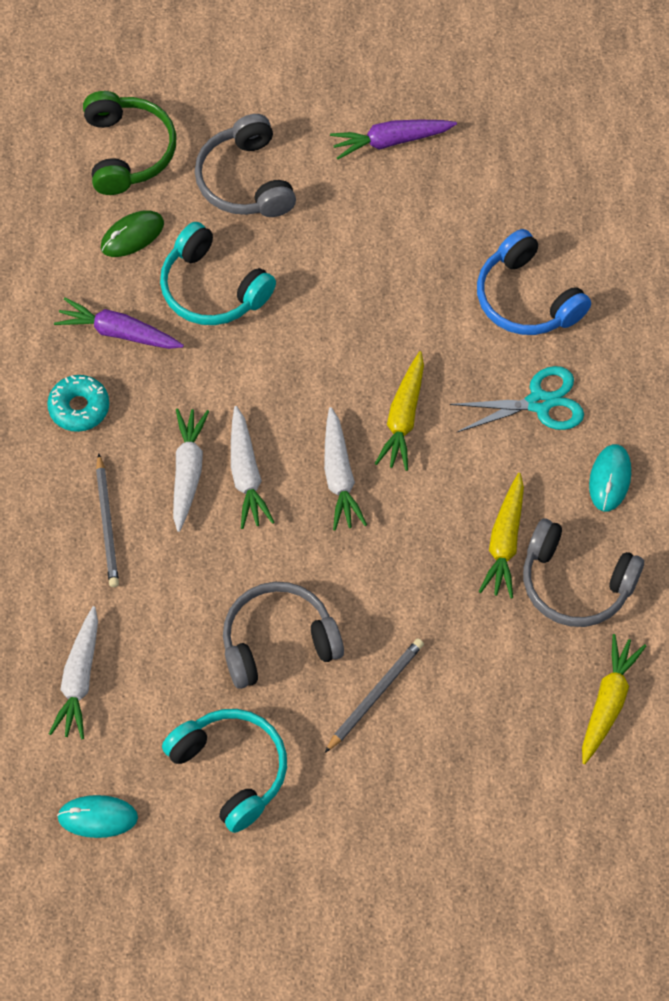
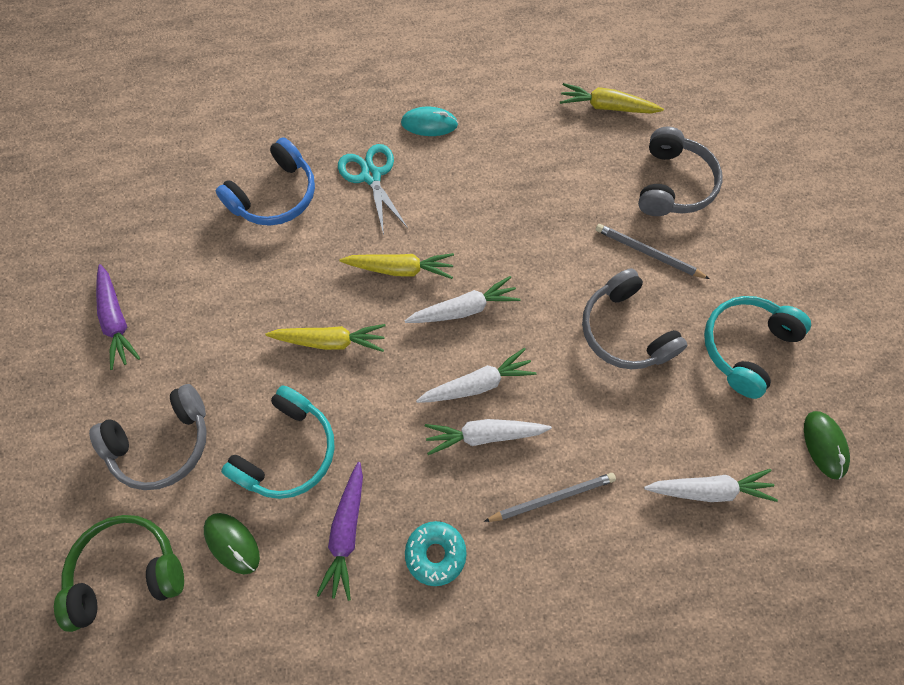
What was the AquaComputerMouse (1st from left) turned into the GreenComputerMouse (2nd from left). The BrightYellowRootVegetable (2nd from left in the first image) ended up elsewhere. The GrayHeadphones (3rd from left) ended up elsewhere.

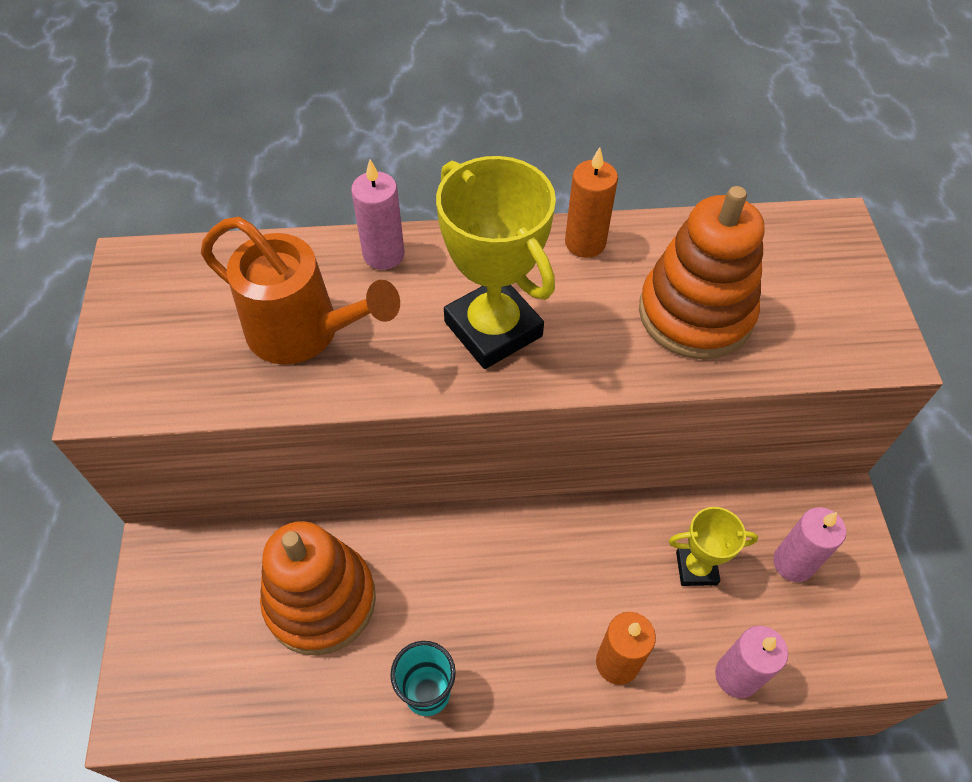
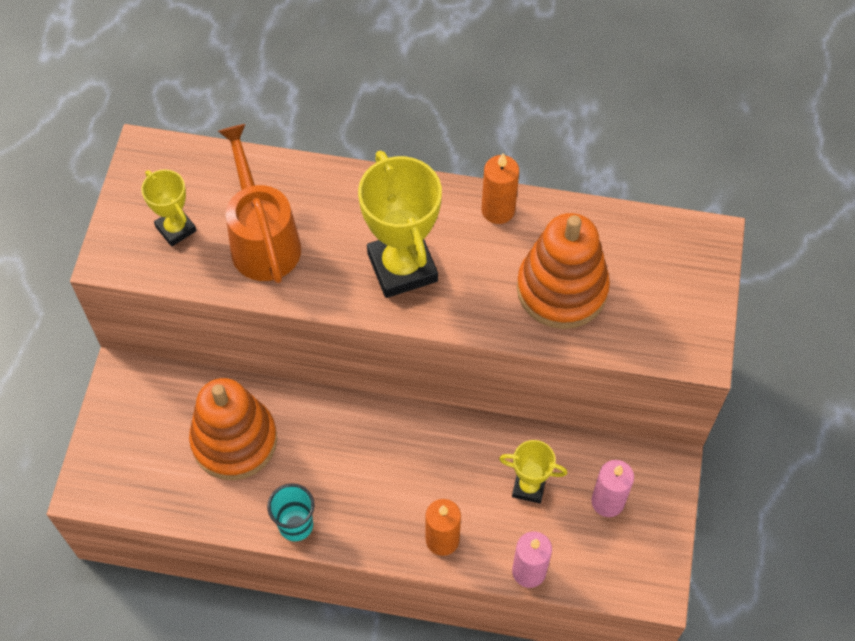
The BrightOrangeSprinklingCan ended up facing another way, 150 degrees counterclockwise from before. The second view lost the RosyPillarCandle (1st from left). The second view gained the BrightYellowAwardCup (1st from left).

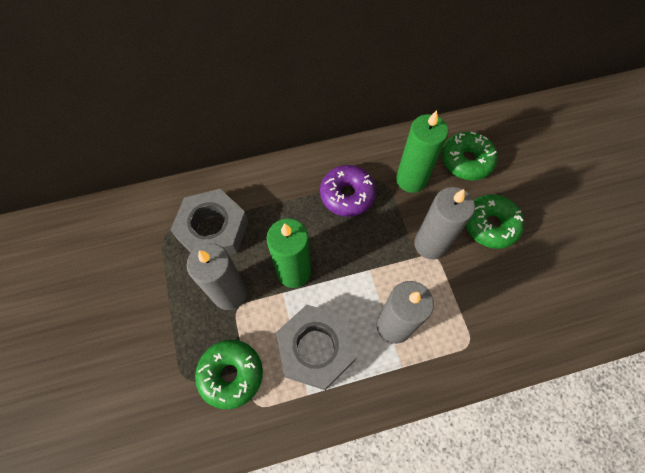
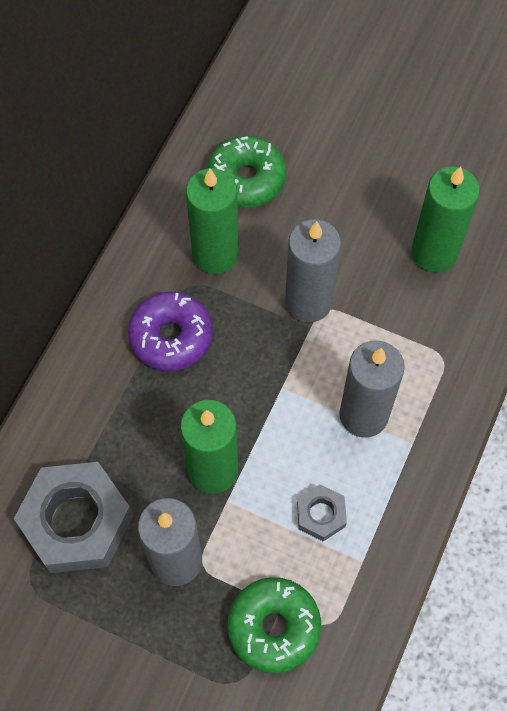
The size of the GrayNut (2nd from left) changed by a factor of 0.48. The second view lost the GreenGlazedDonut (3rd from left). The second view gained the GreenPillarCandle (3rd from left).

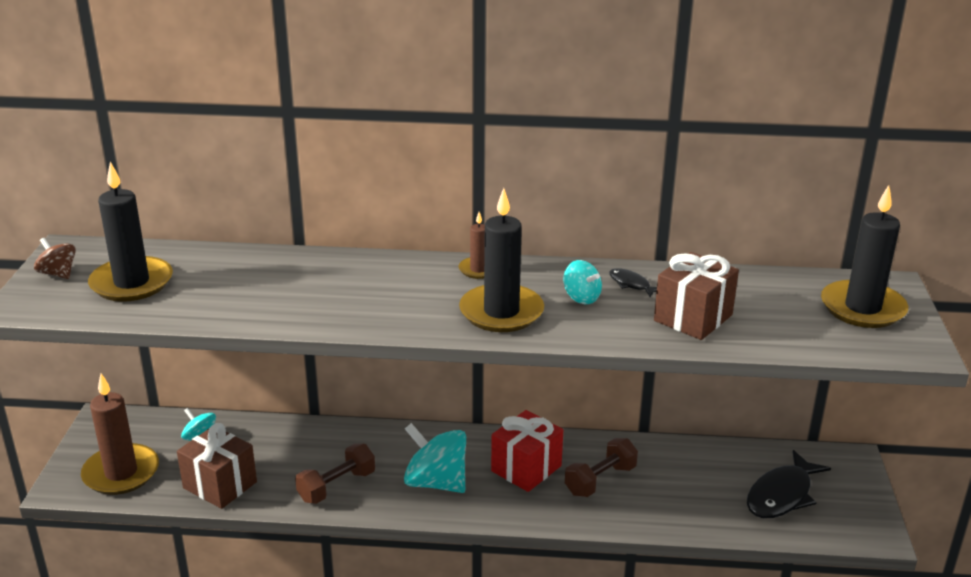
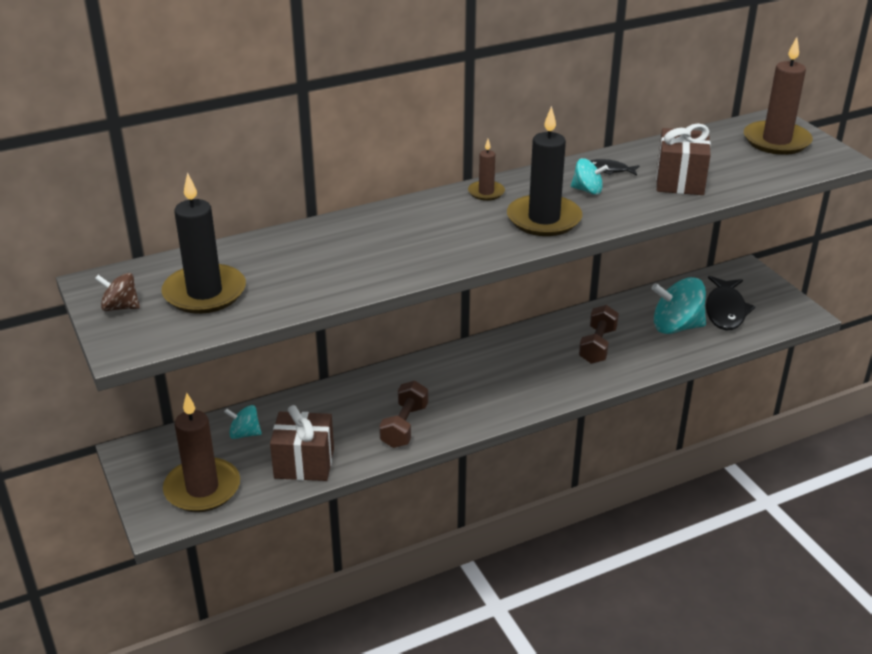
The AquaToyTop (2nd from left in the first image) ended up elsewhere. The second view lost the CrimsonWrappedGift. What was the BlackPillarCandle (3rd from left) turned into the DarkBrownPillarCandle (3rd from left).

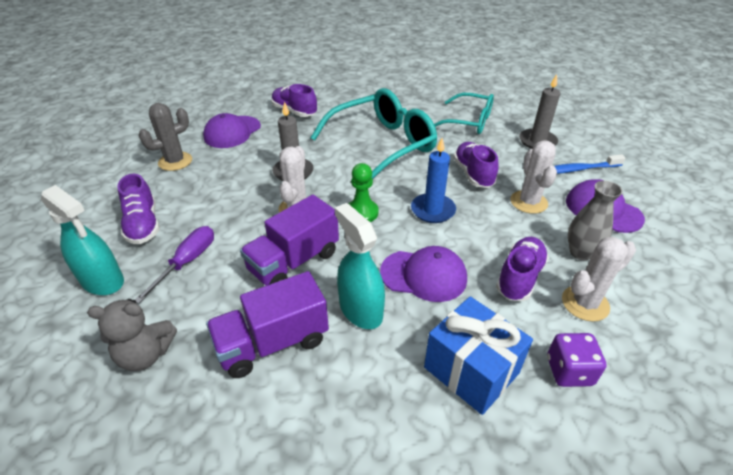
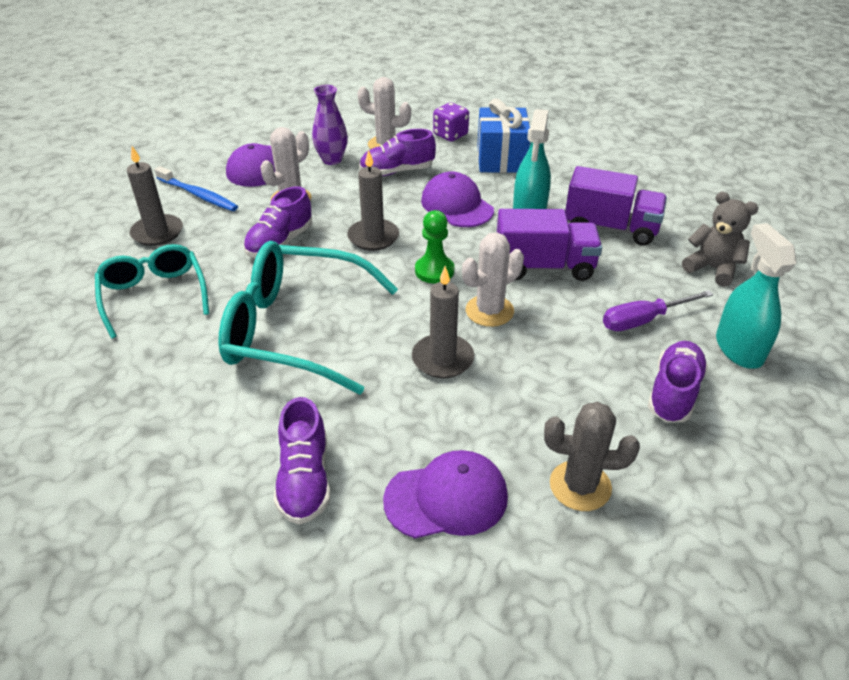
What was the RoyalBluePillarCandle turned into the GrayPillarCandle (2nd from left). What was the GrayFlowerVase turned into the RoyalPurpleFlowerVase.

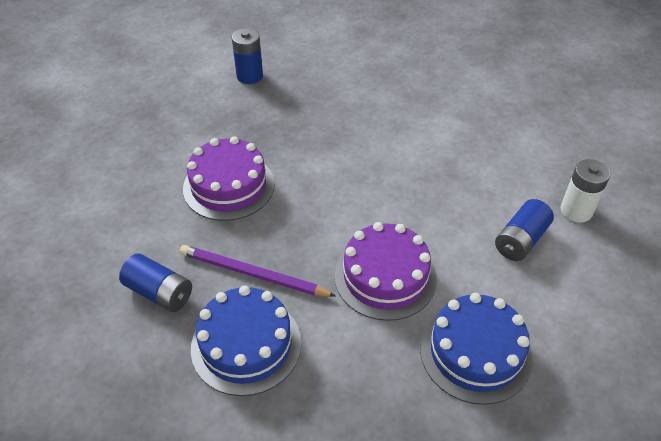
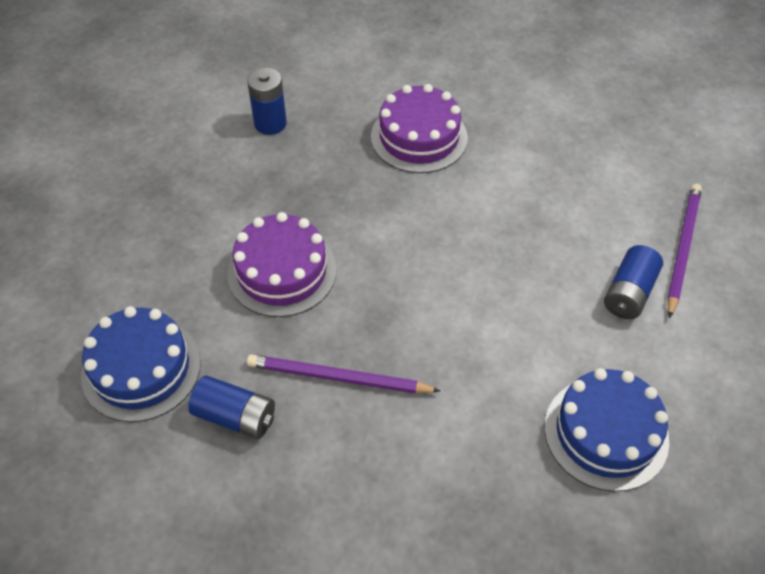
The RoyalBlueLayerCake (1st from left) ended up elsewhere. The RoyalPurpleLayerCake (2nd from left) ended up elsewhere. Where the SnowWhiteAaBattery stood, the RoyalPurplePencil (2nd from left) came to stand.

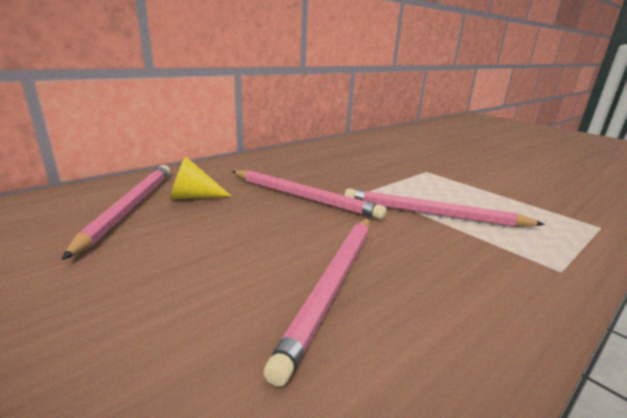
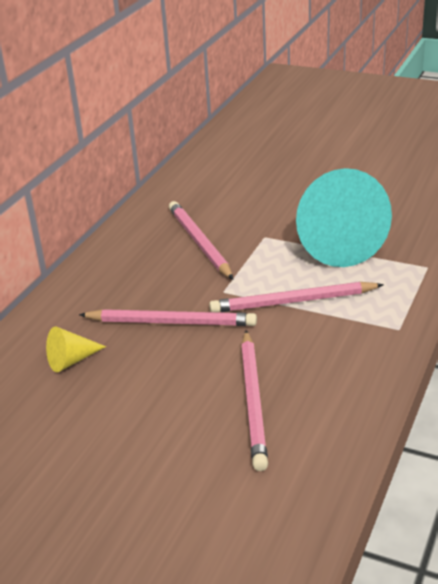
The RosyPencil (1st from left in the first image) ended up elsewhere. The second view gained the AquaCone.

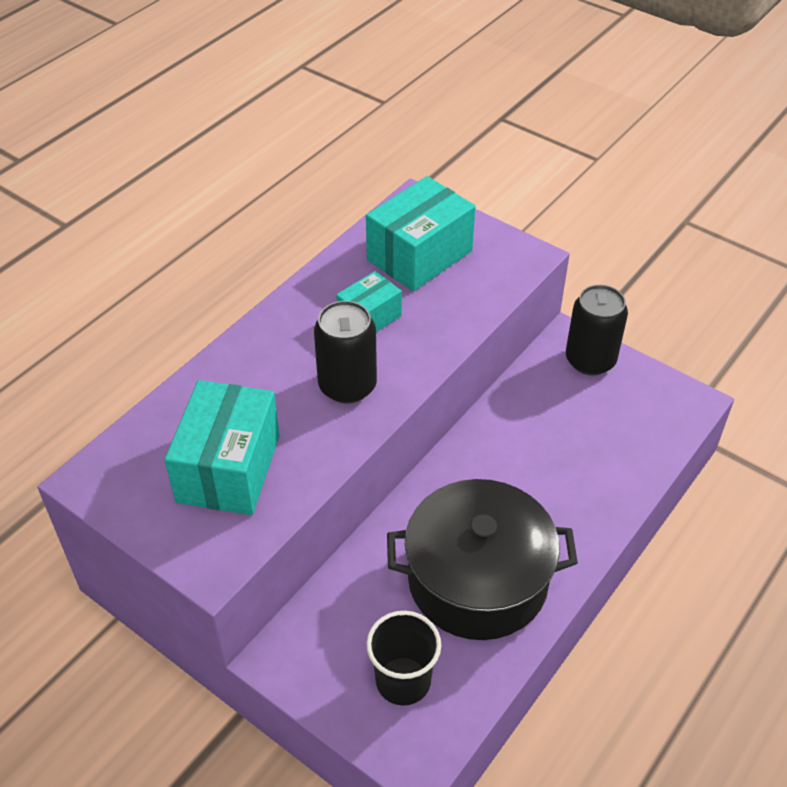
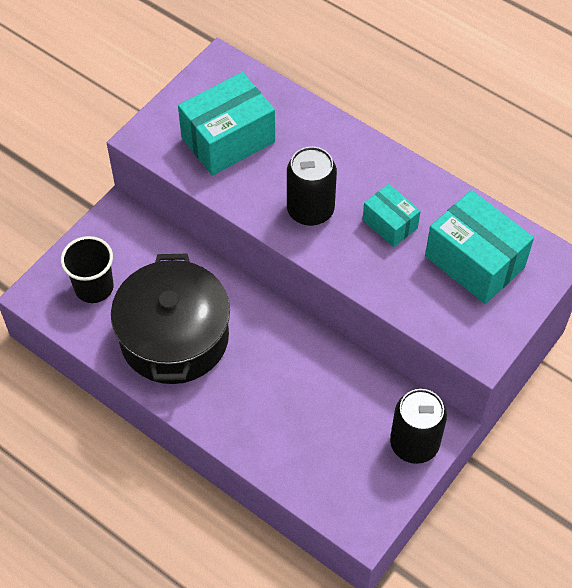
The AquaPackage (1st from left) ended up facing another way, 45 degrees counterclockwise from before.

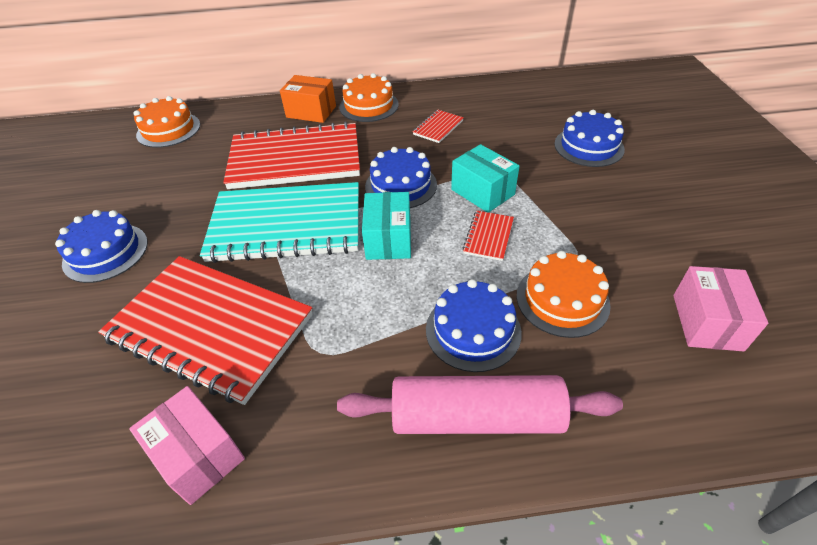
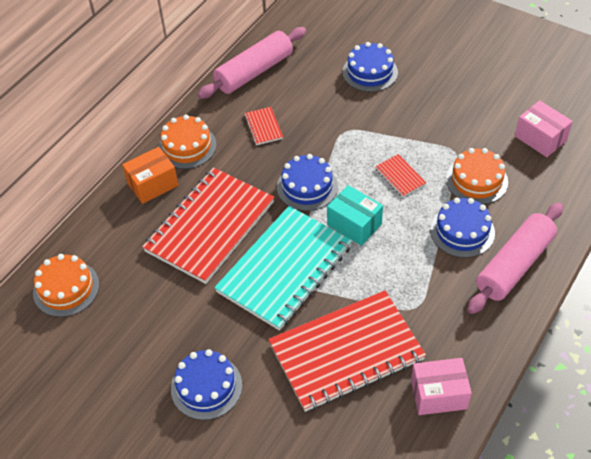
The second view lost the AquaPackage (2nd from left). The second view gained the RosyPastryRoller (1st from left).

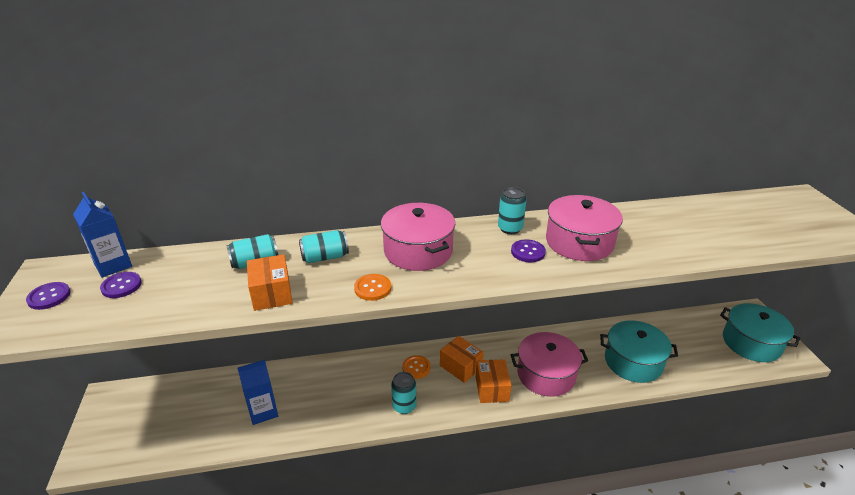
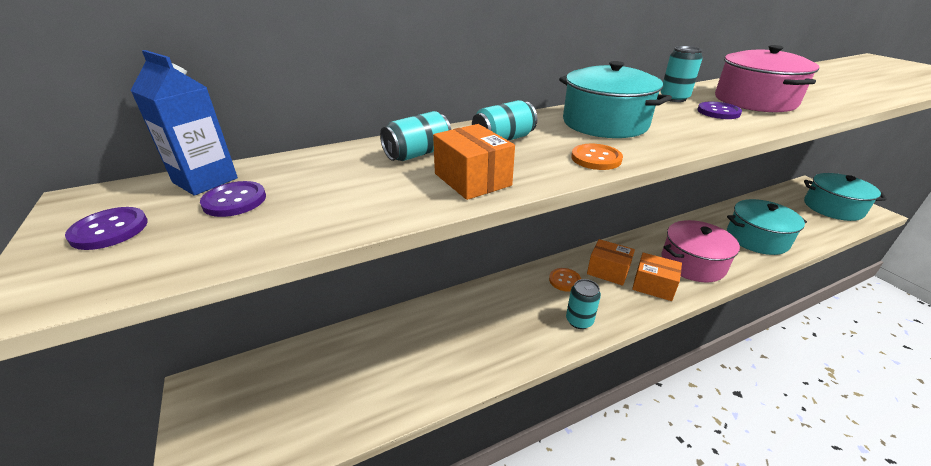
The second view lost the RoyalBlueMilkCarton (2nd from left). What was the RosyStockpot (1st from left) turned into the AquaStockpot (1st from left). The BrightOrangePackage (3rd from left) ended up facing another way, 45 degrees counterclockwise from before.

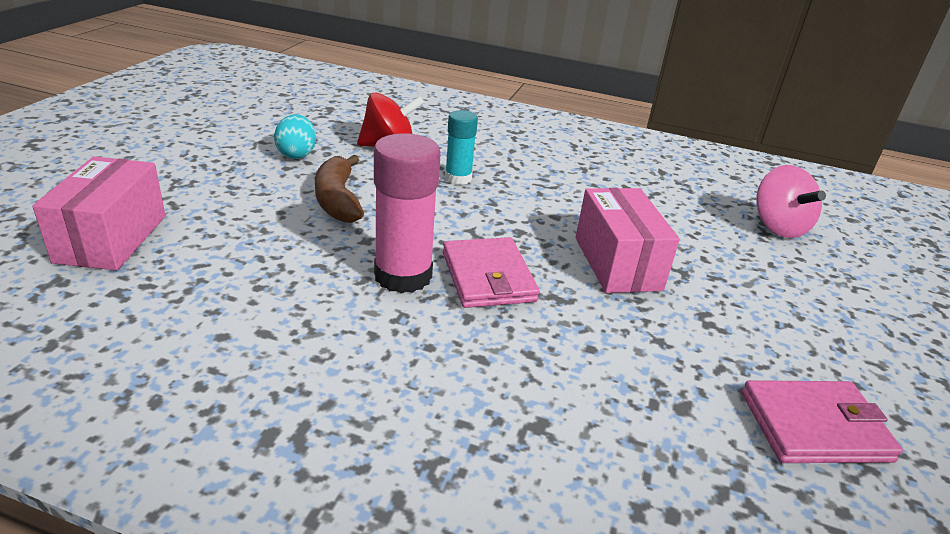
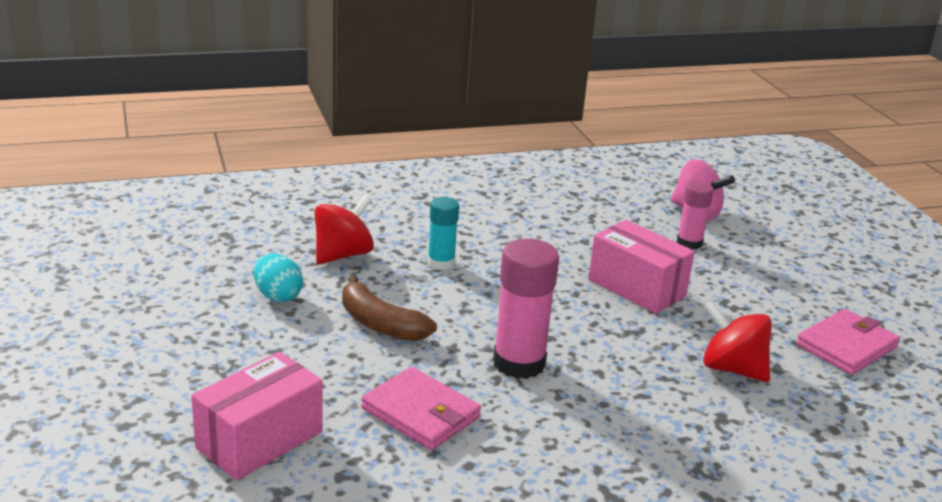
The RosyPackage (1st from left) ended up facing another way, 75 degrees clockwise from before. The RosyWallet (1st from left) ended up elsewhere. The second view gained the RosyGlueStick (2nd from left). The second view gained the CrimsonToyTop (2nd from left).

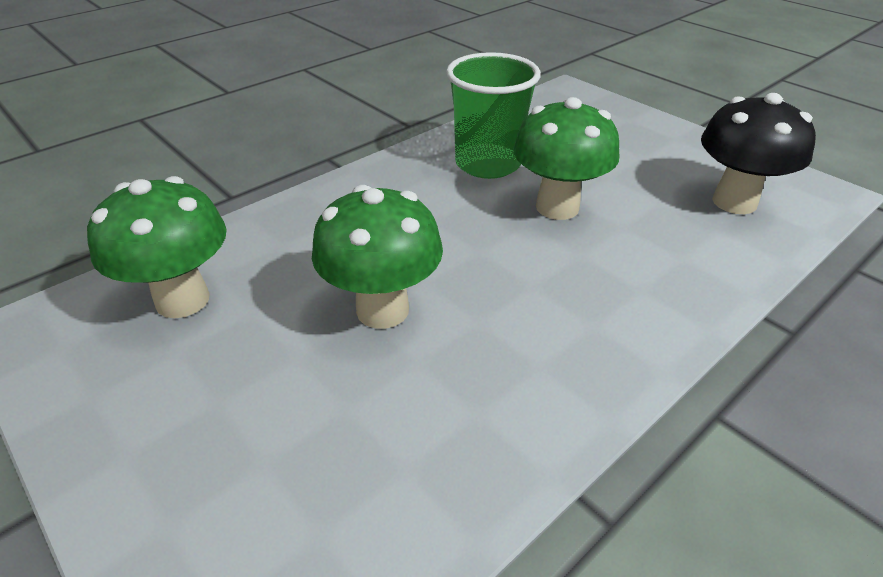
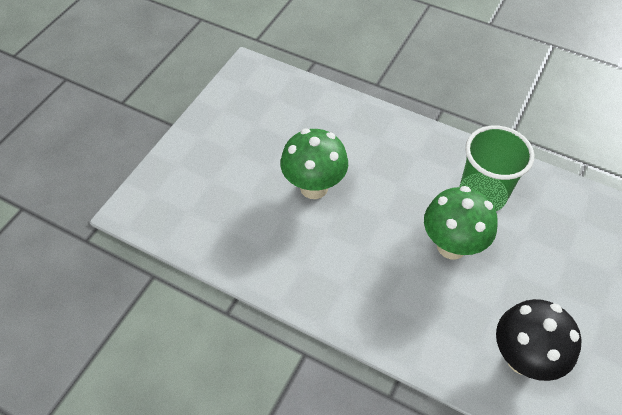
The second view lost the GreenMushroom (1st from left).

